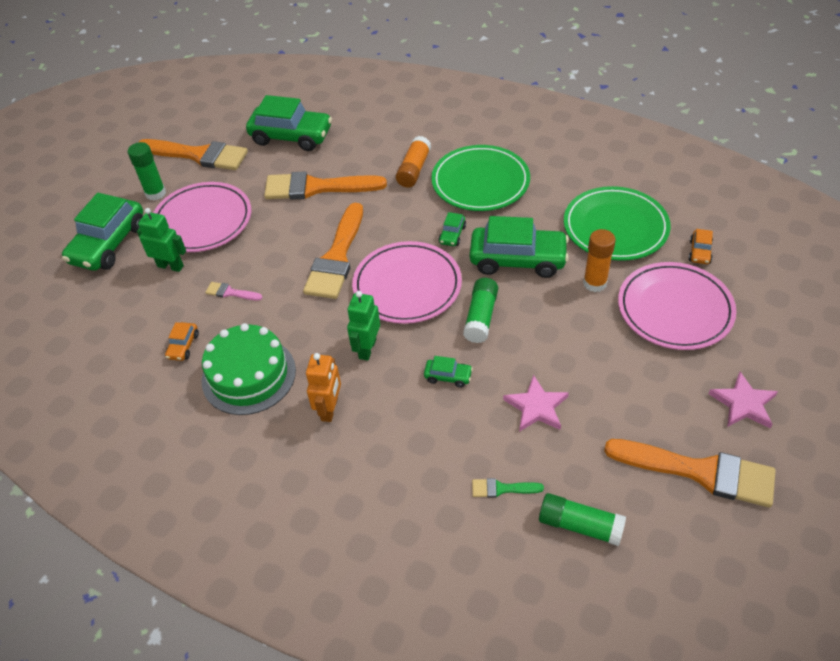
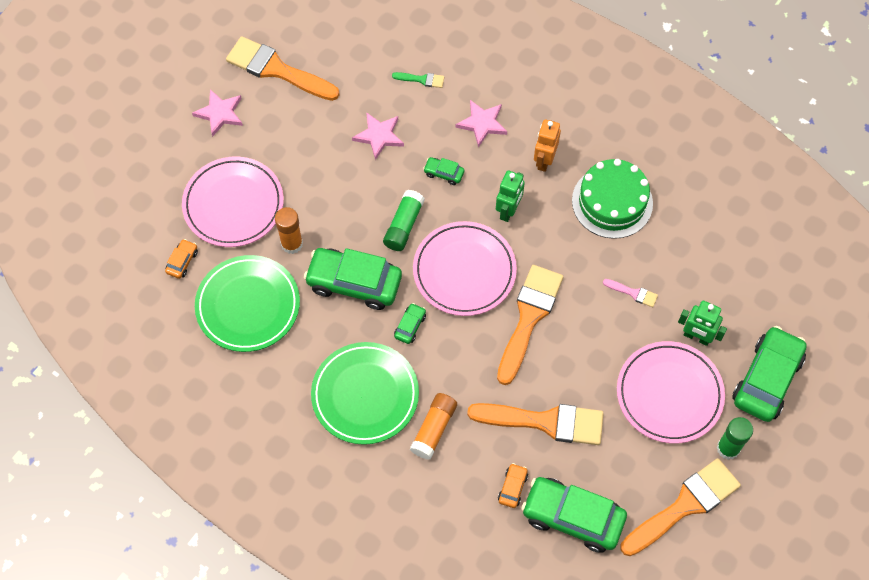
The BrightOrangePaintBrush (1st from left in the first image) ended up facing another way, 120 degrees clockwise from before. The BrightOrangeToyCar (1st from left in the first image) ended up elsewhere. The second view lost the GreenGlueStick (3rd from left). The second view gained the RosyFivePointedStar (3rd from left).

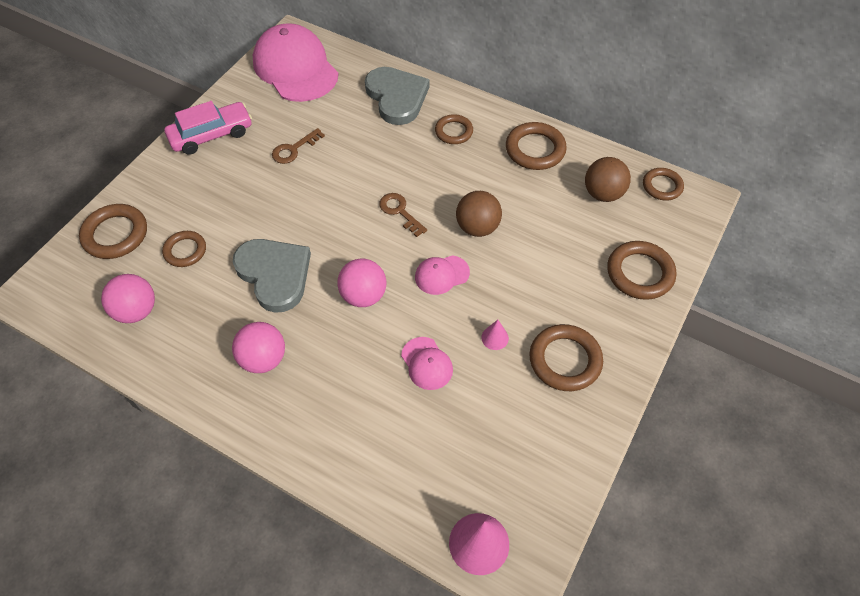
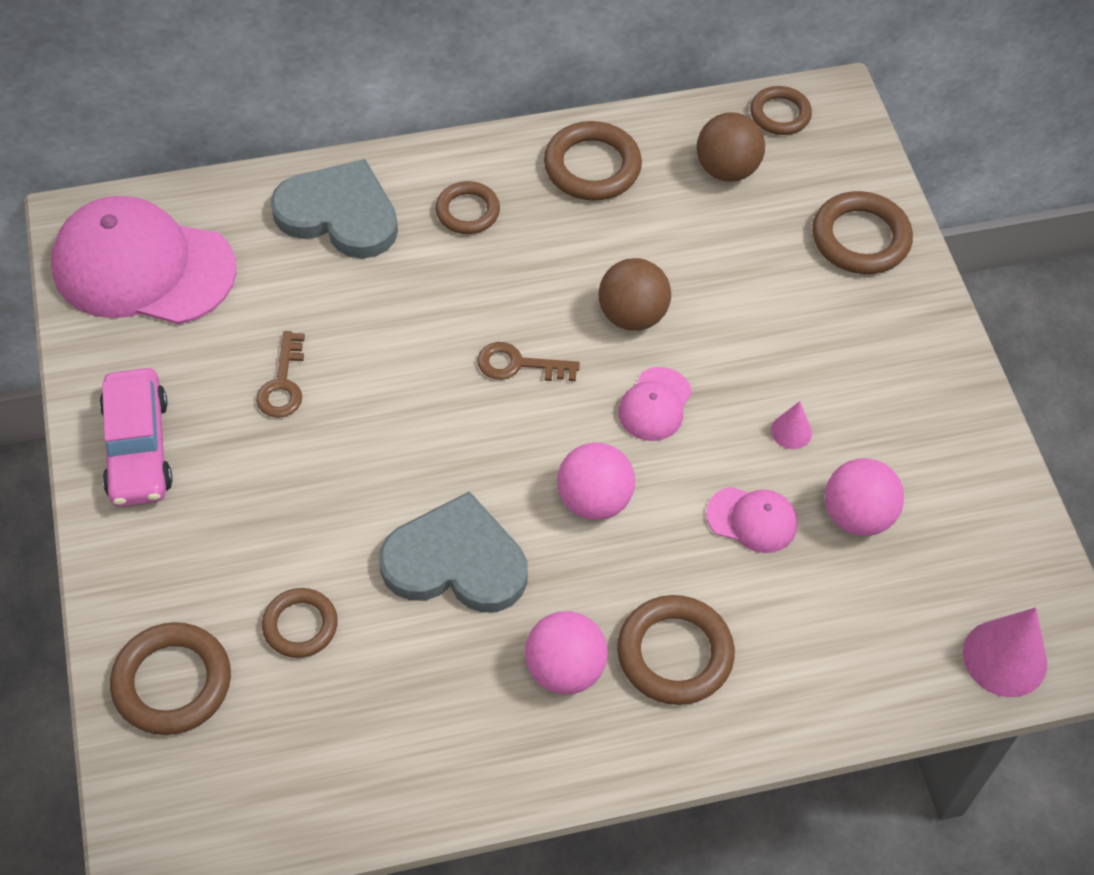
The RosyPlayBall (1st from left in the first image) ended up elsewhere. The RosyToyCar ended up facing another way, 150 degrees clockwise from before. The DarkBrownHoop (5th from left) ended up elsewhere.

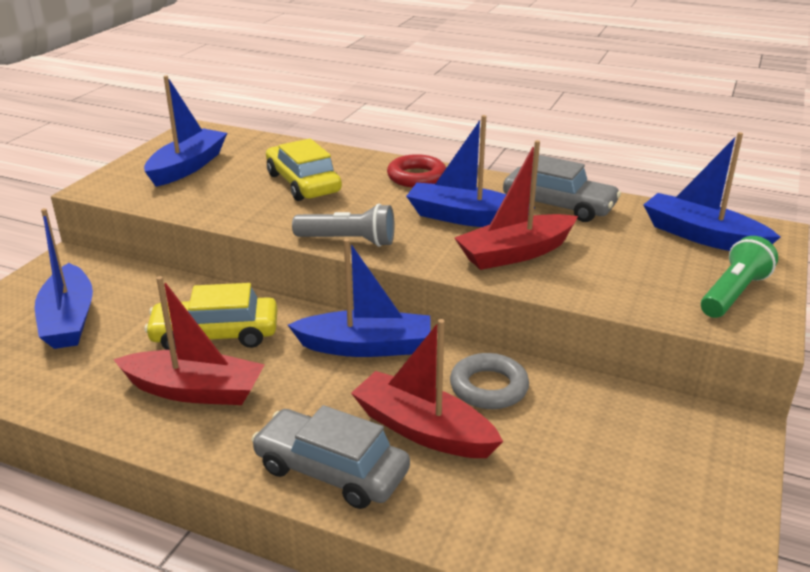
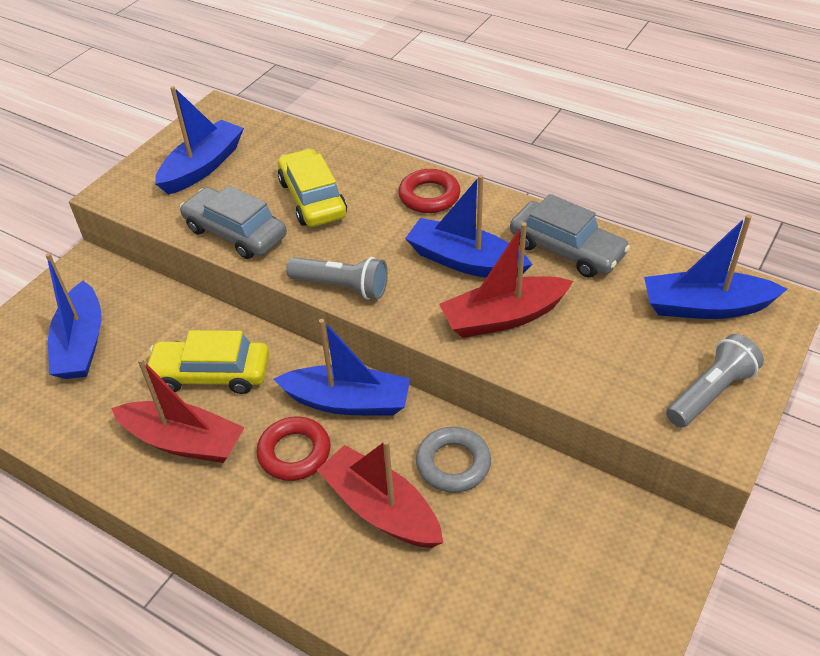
The GrayToyCar (1st from left) ended up elsewhere. The RoyalBlueSailboat (5th from left) ended up facing another way, 45 degrees counterclockwise from before. What was the GreenTorch turned into the GrayTorch (2nd from left). The second view gained the CrimsonHoop (1st from left).

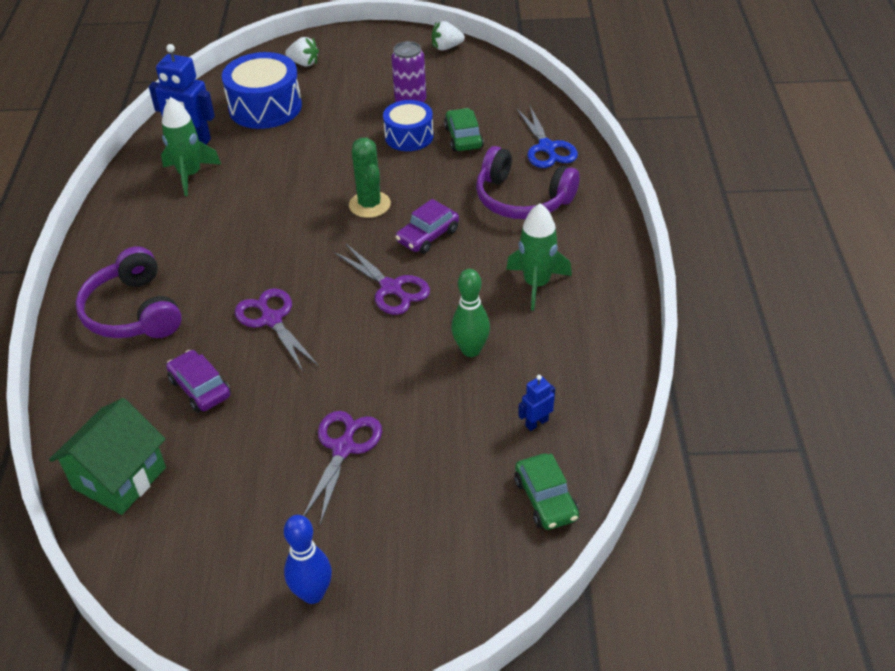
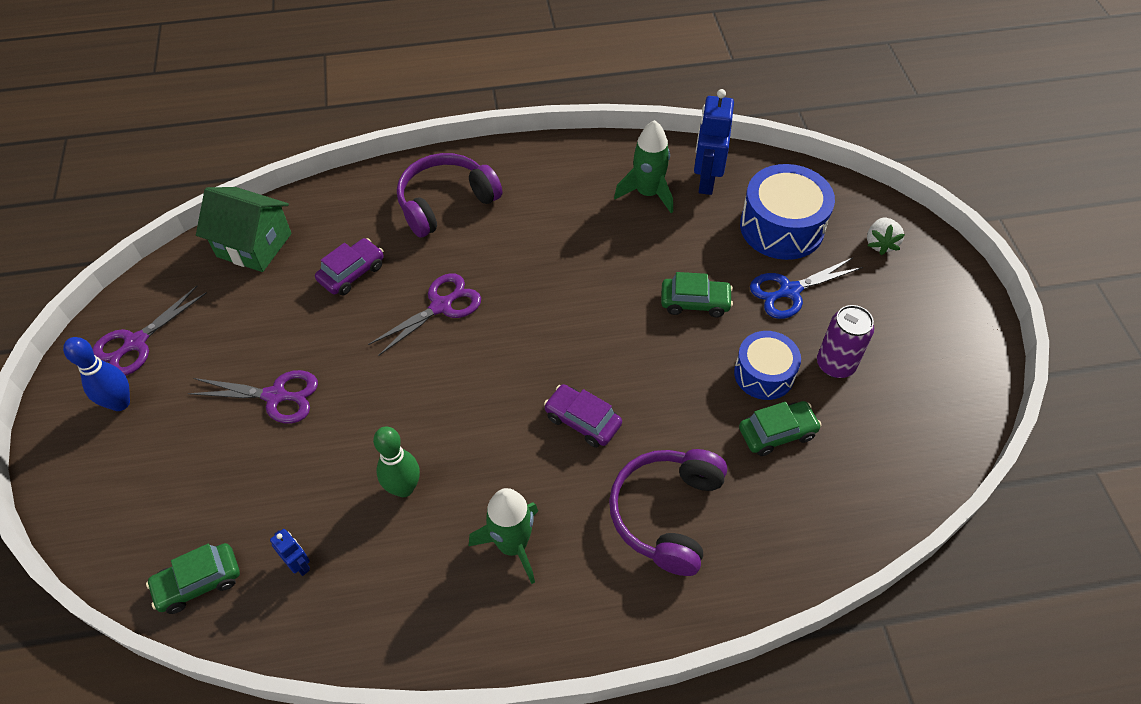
The RoyalPurplePairOfScissors (3rd from left in the first image) ended up elsewhere. The second view lost the GreenSaguaroCactus. The second view lost the SnowWhiteBerry (2nd from left). The RoyalBluePairOfScissors ended up elsewhere. The second view gained the GreenToyCar (2nd from left).

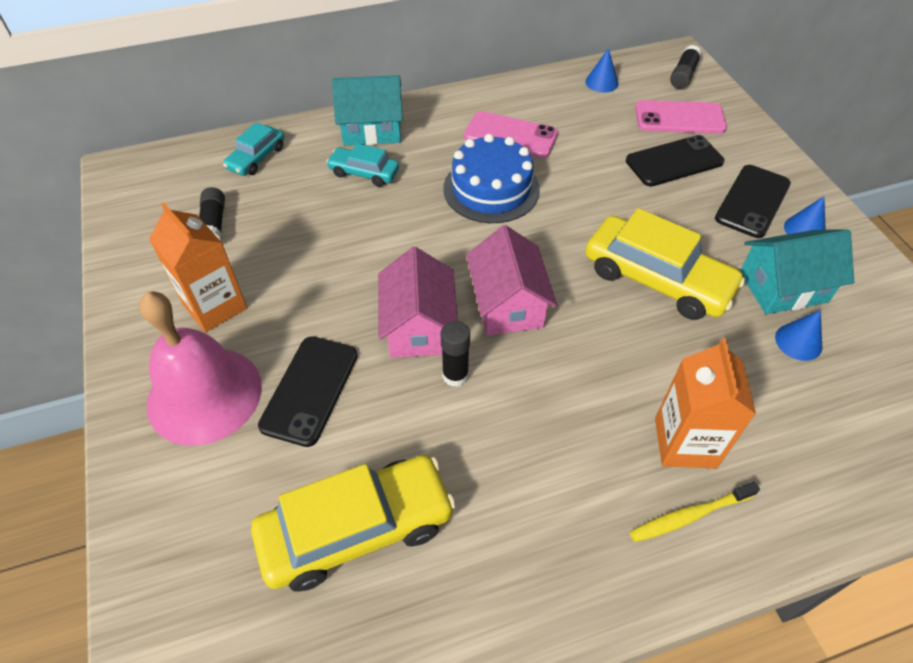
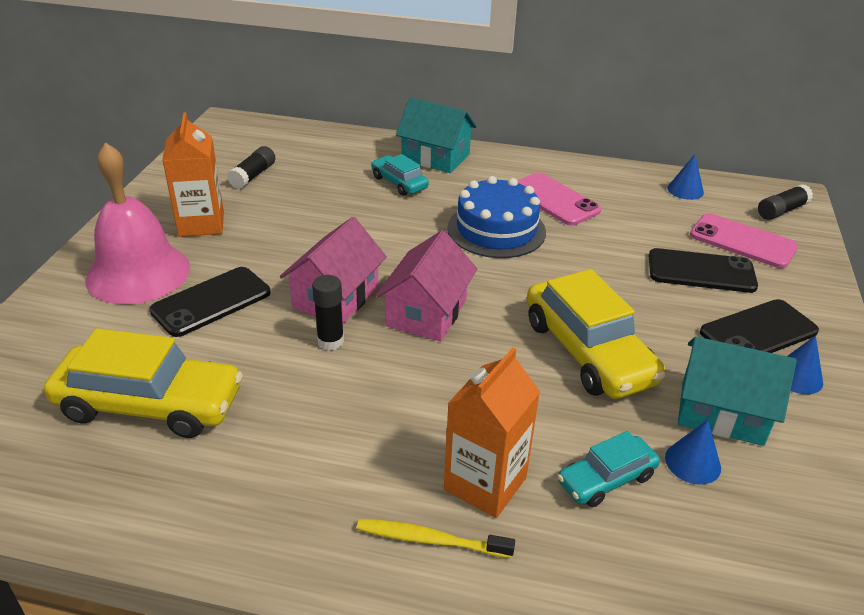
The AquaToyCar (1st from left in the first image) ended up elsewhere.

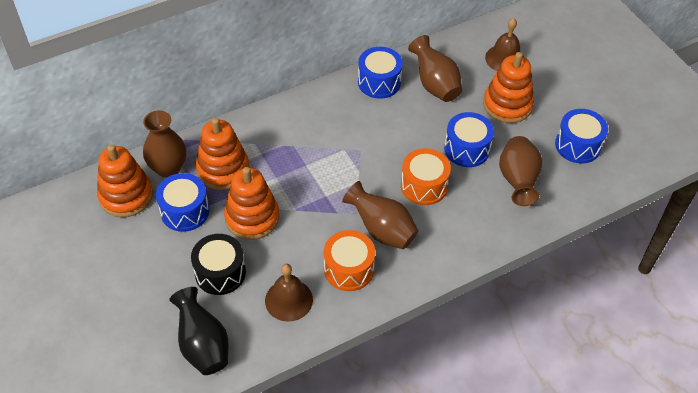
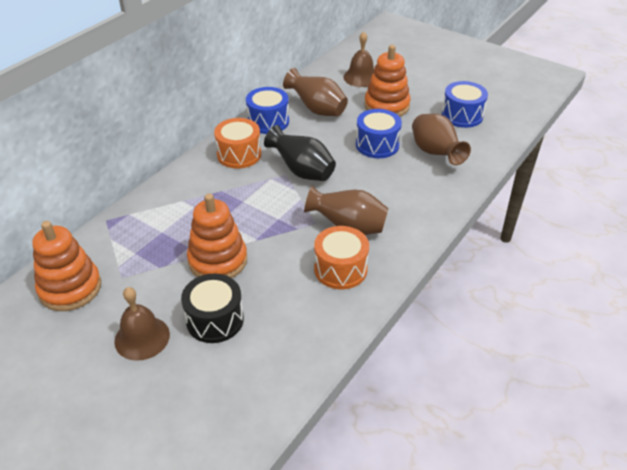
The second view lost the DarkBrownFlowerVase (1st from left). The second view lost the RoyalBlueToyDrum (1st from left). The BlackFlowerVase ended up elsewhere. The second view lost the BrightOrangeStackingToy (2nd from left). The DarkBrownBell (1st from left) ended up elsewhere. The BrightOrangeToyDrum (2nd from left in the first image) ended up elsewhere.

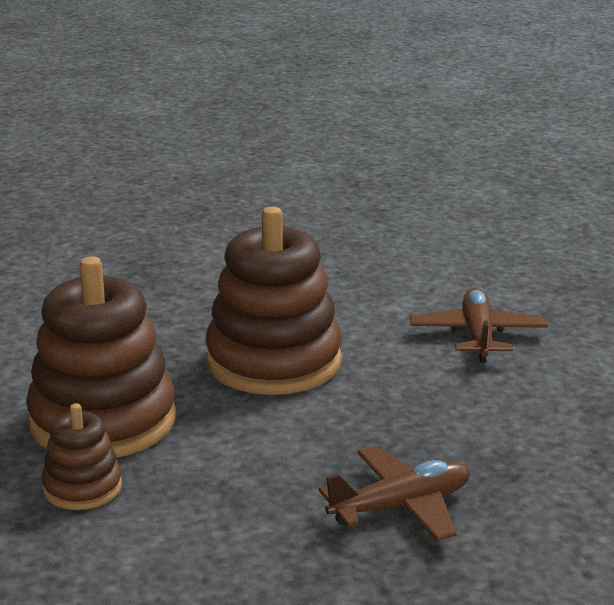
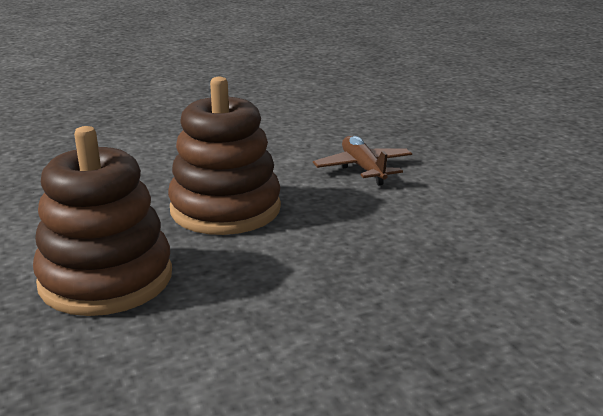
The second view lost the DarkBrownStackingToy (1st from left). The second view lost the DarkBrownAeroplane (1st from left).

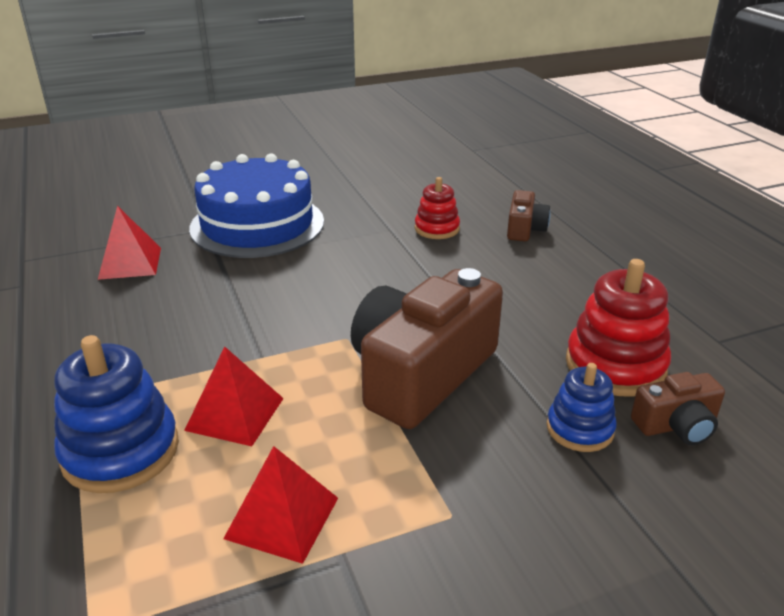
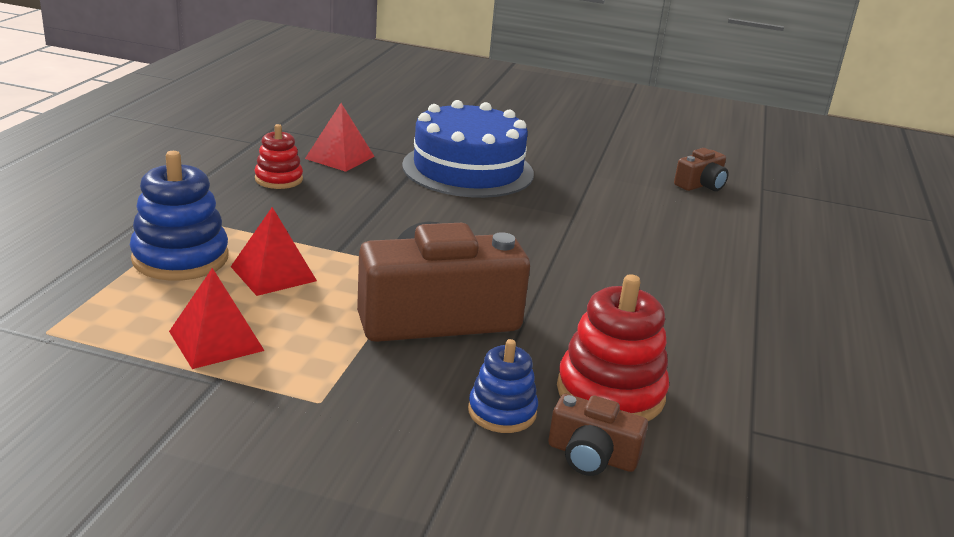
The CrimsonStackingToy (1st from left) ended up elsewhere. The DarkBrownCompactCamera (2nd from left in the first image) ended up elsewhere.

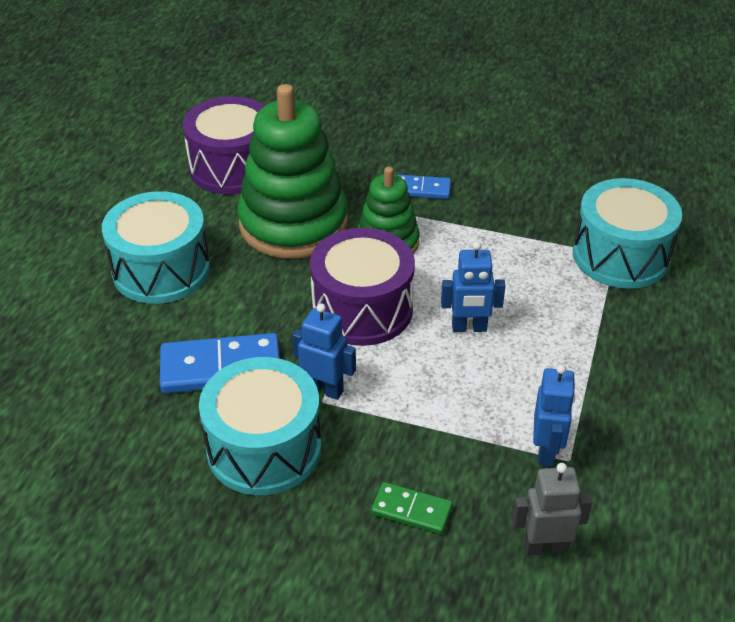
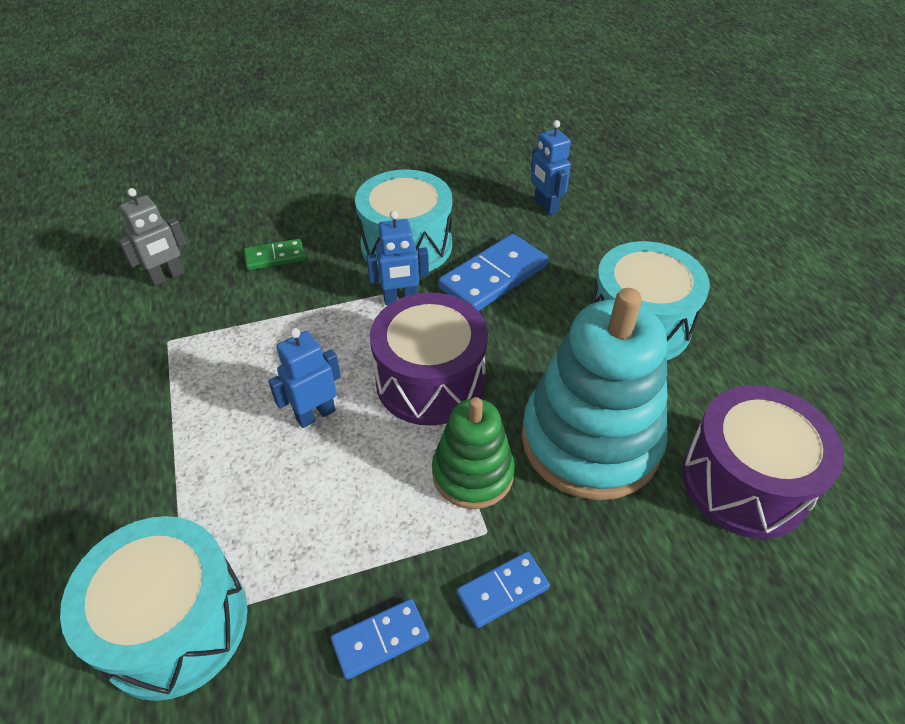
What was the GreenStackingToy (1st from left) turned into the AquaStackingToy. The RoyalBlueToyRobot (3rd from left) ended up elsewhere. The second view gained the RoyalBlueDomino (1st from left).

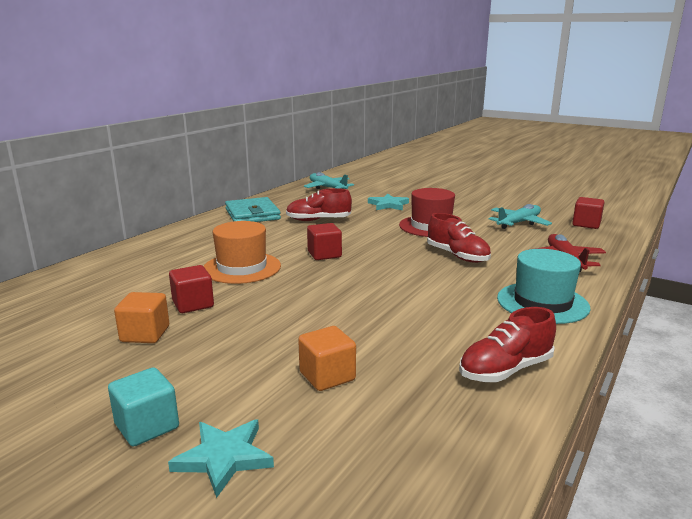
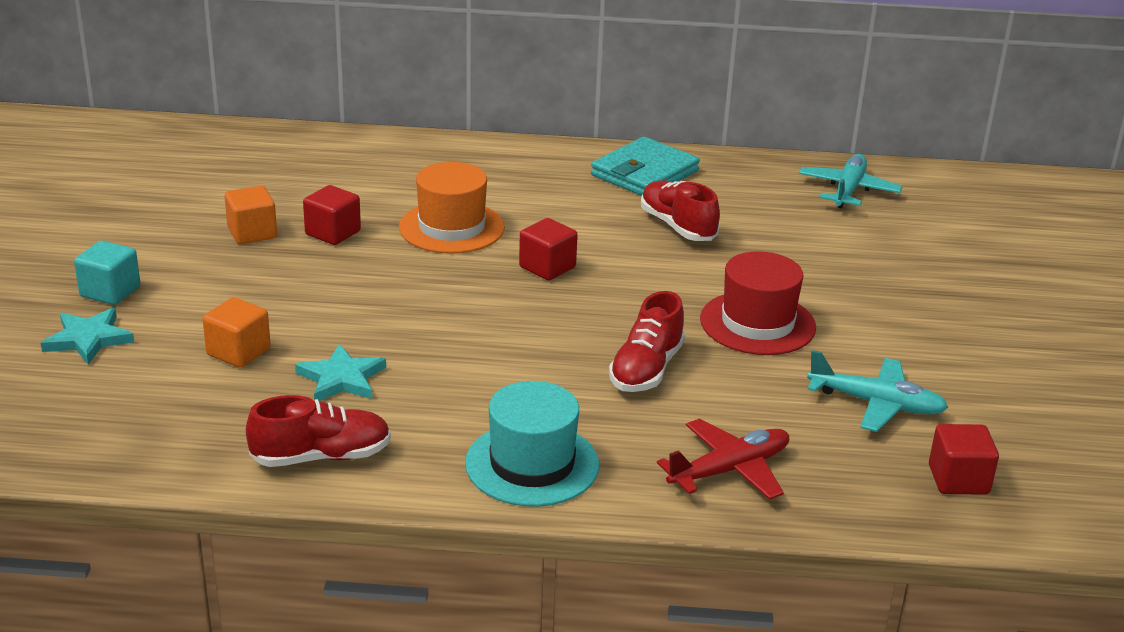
The AquaFivePointedStar (2nd from left) ended up elsewhere. The CrimsonShoe (3rd from left in the first image) ended up facing another way, 135 degrees clockwise from before.

